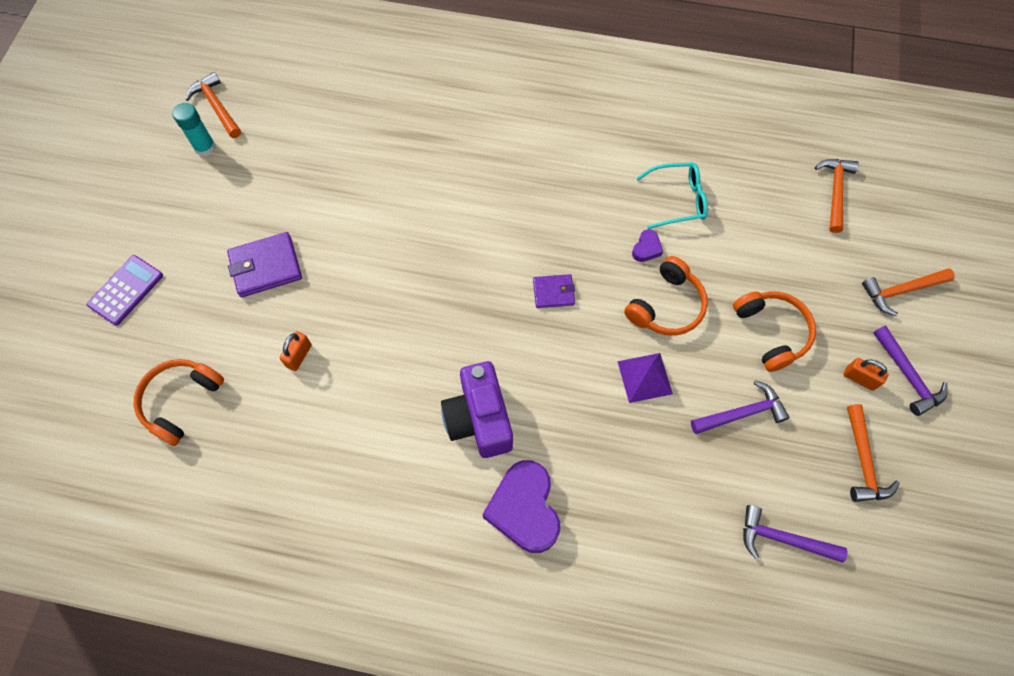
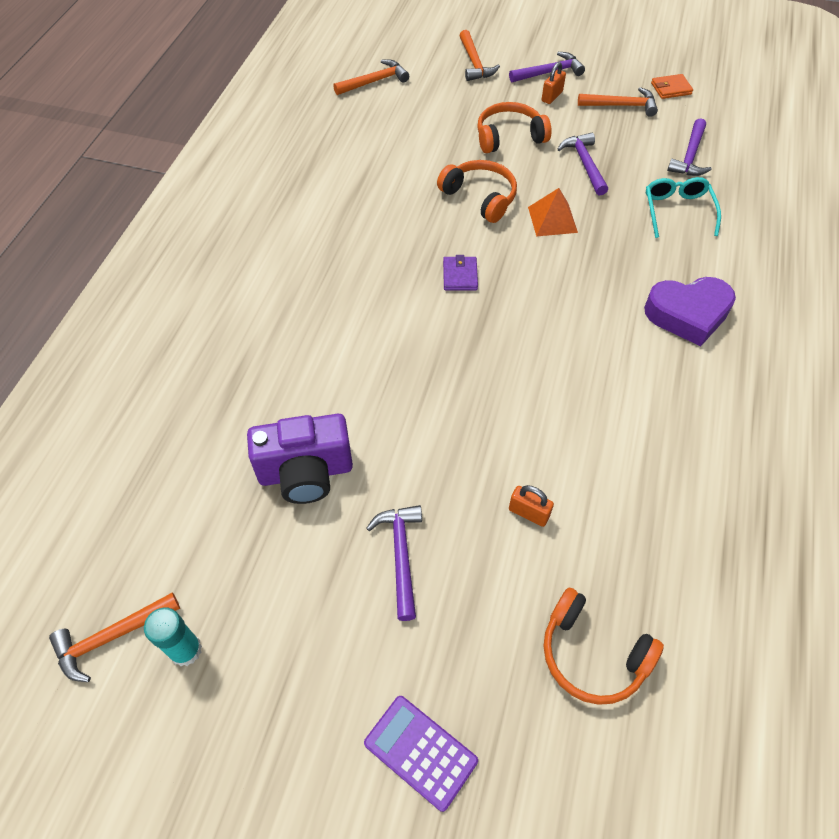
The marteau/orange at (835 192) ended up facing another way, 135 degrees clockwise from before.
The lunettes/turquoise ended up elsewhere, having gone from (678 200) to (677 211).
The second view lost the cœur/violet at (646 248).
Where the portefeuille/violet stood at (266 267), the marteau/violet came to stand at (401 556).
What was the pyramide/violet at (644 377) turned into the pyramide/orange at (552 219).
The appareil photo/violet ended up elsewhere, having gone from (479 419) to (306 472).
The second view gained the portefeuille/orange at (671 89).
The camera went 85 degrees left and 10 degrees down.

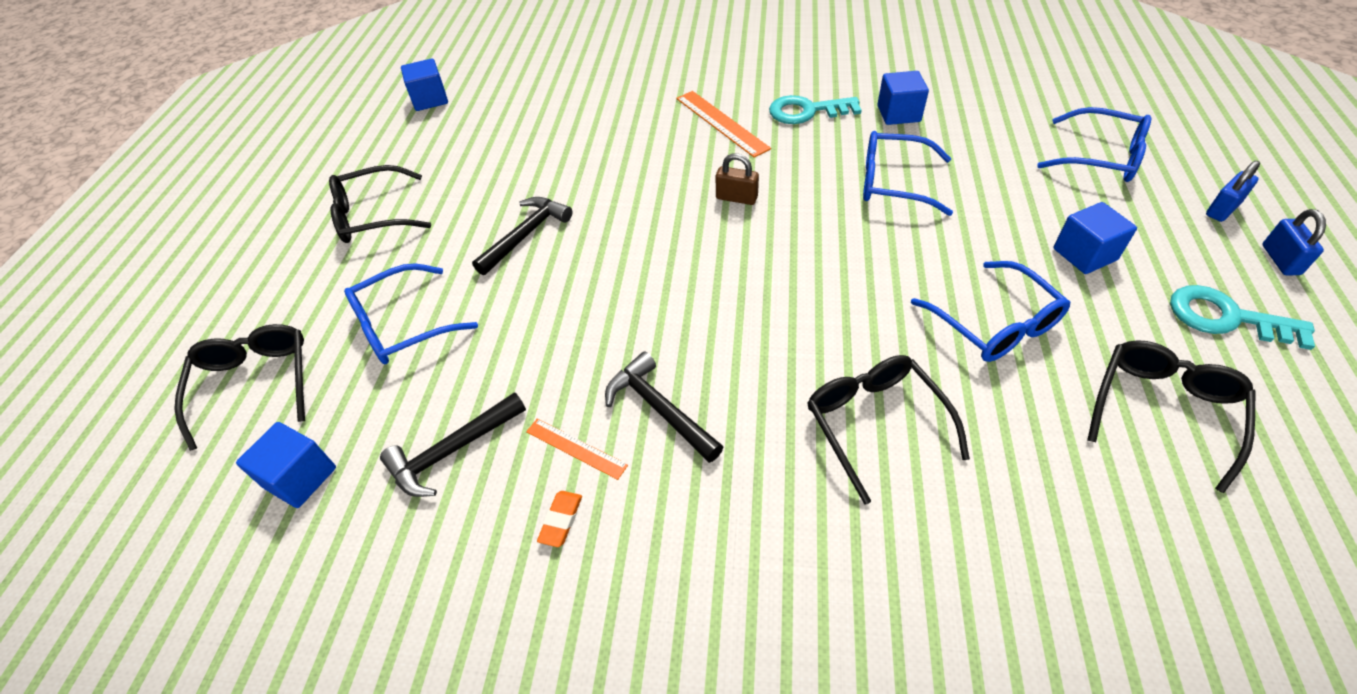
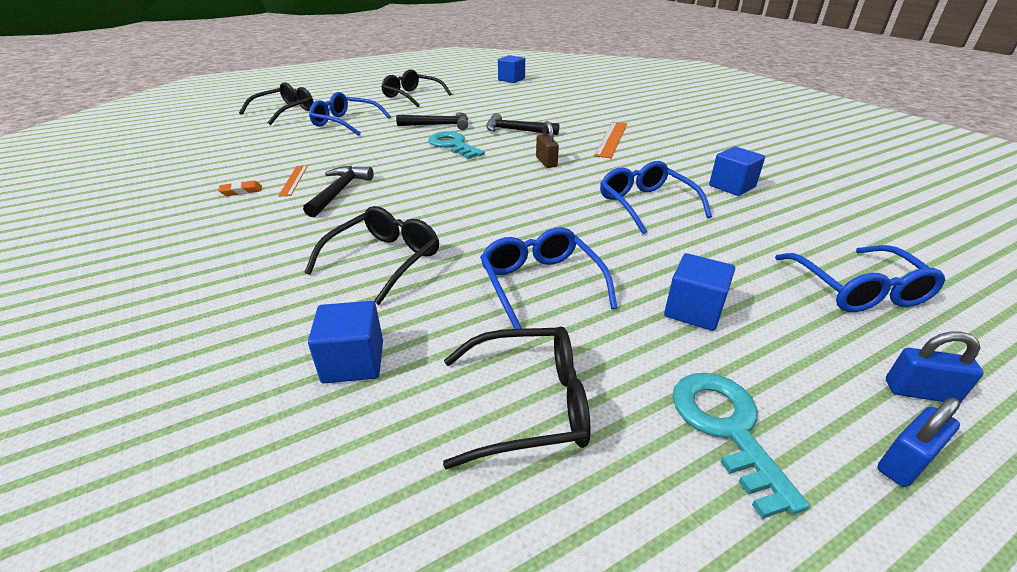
The clé/turquoise ended up elsewhere, having gone from (807 111) to (453 145).
The lunettes/bleu at (994 324) ended up facing another way, 135 degrees clockwise from before.
The marteau/noir ended up elsewhere, having gone from (452 451) to (516 130).
The cube/bleu ended up elsewhere, having gone from (300 477) to (353 362).
The camera went 50 degrees right and 15 degrees down.

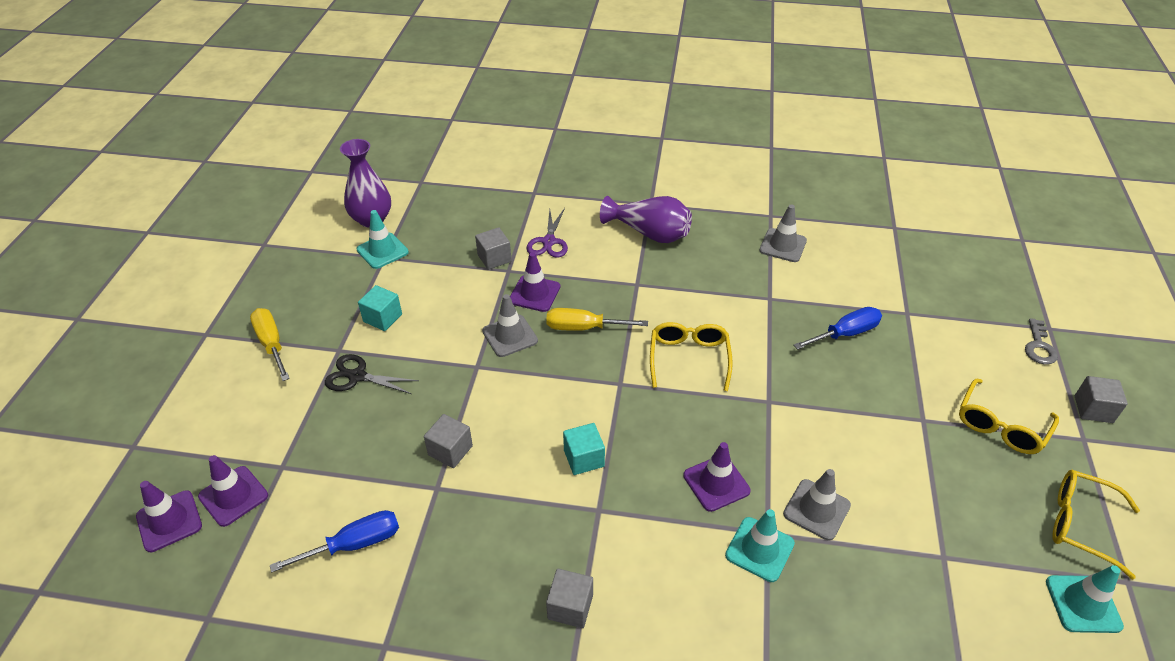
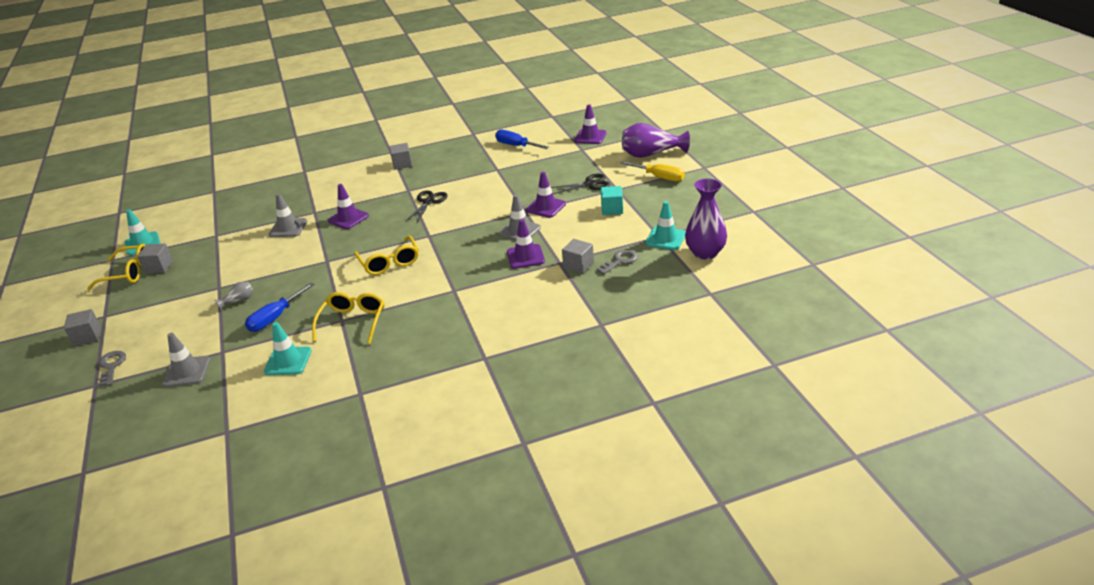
The vase/violet ended up elsewhere, having gone from (649 233) to (651 154).
The cône de chantier/gris ended up elsewhere, having gone from (783 245) to (187 372).
The second view lost the ciseaux/violet at (549 241).
The second view lost the tournevis/jaune at (583 328).
The lunettes/jaune ended up elsewhere, having gone from (1001 425) to (352 322).
The cube/gris ended up elsewhere, having gone from (450 450) to (159 267).
Where the cube/turquoise stood at (584 458), the ciseaux/noir came to stand at (428 202).
The cône de chantier/violet ended up elsewhere, having gone from (169 521) to (546 207).
The cône de chantier/turquoise ended up elsewhere, having gone from (759 549) to (288 361).
The tournevis/bleu at (354 544) ended up facing another way, 90 degrees clockwise from before.
The second view gained the clé/gris at (620 261).
The second view gained the vase/gris at (239 301).
The camera went 155 degrees right and 10 degrees down.

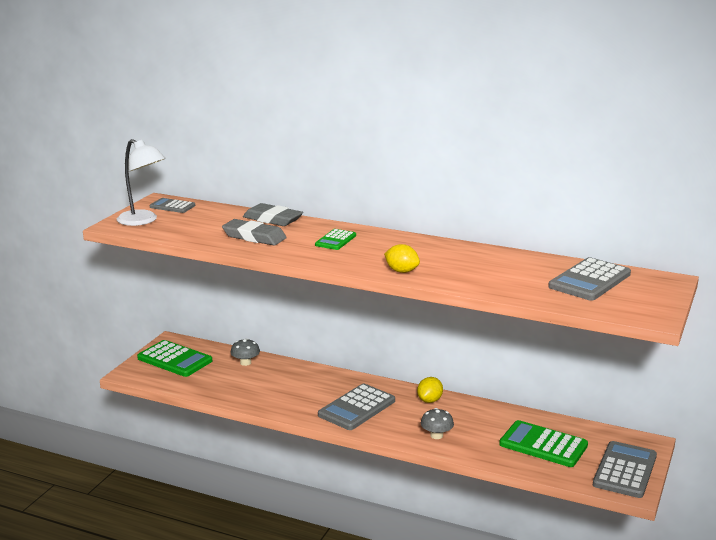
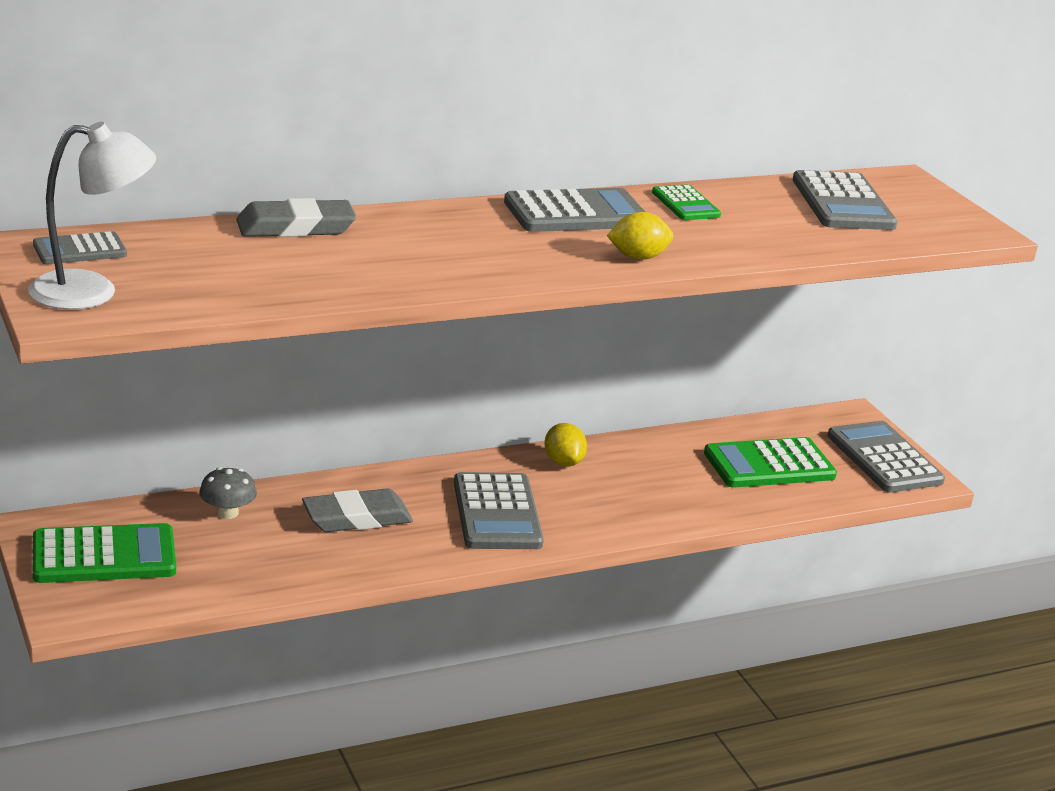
The gomme/gris ended up elsewhere, having gone from (254 237) to (357 518).
The calculatrice/vert ended up elsewhere, having gone from (335 240) to (685 204).
The second view lost the champignon/gris at (436 435).
The second view gained the calculatrice/gris at (576 213).
The camera went 50 degrees left and 5 degrees up.

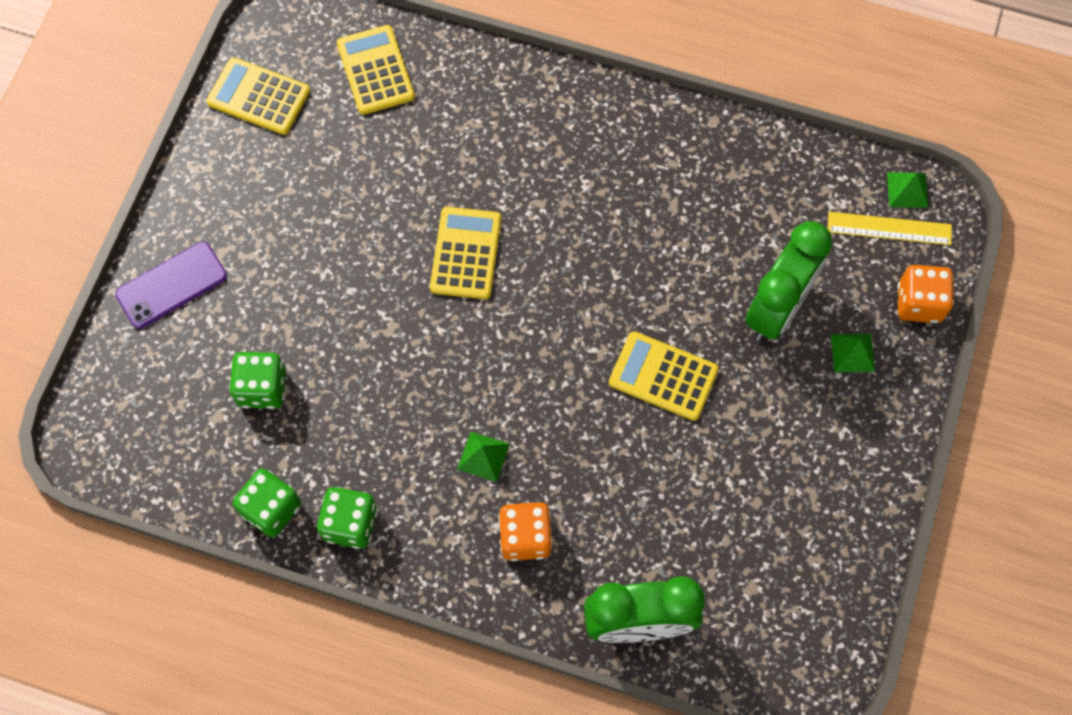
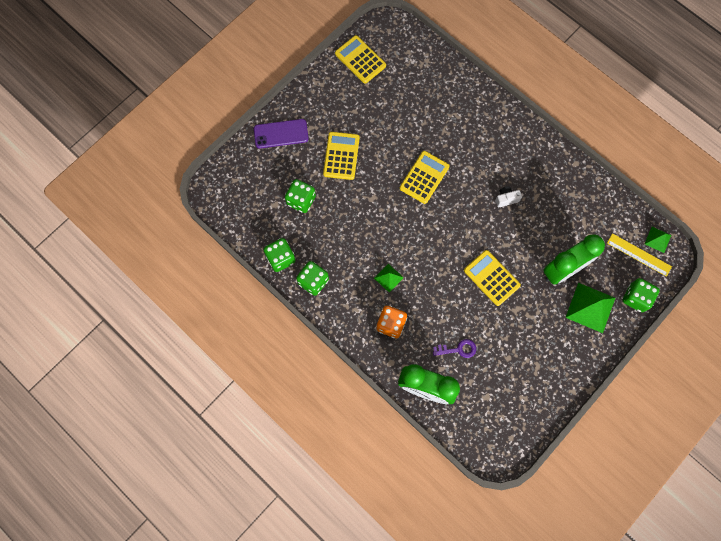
The calculatrice/jaune ended up elsewhere, having gone from (375 70) to (341 156).
What was the dé/orange at (919 303) turned into the dé/vert at (635 298).
The size of the pyramide/vert at (852 352) changed by a factor of 1.83.
The second view gained the appareil photo/blanc at (506 199).
The second view gained the clé/violet at (458 349).
The camera went 25 degrees right and 5 degrees up.

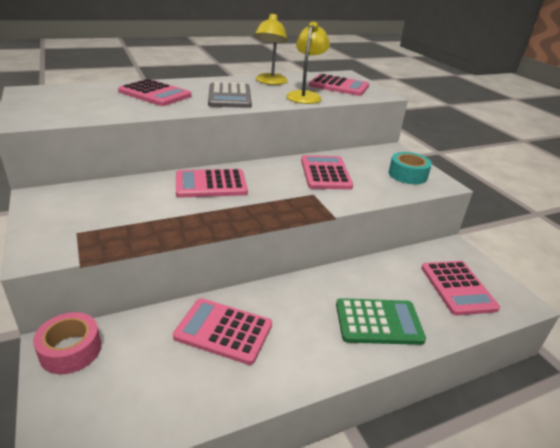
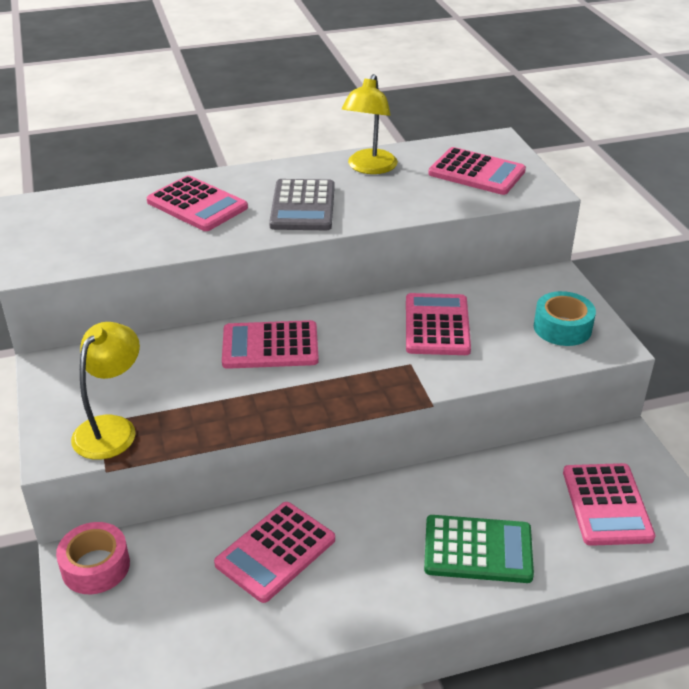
The lampe/jaune ended up elsewhere, having gone from (305 96) to (112 428).
The calculatrice/rose at (223 331) ended up facing another way, 75 degrees counterclockwise from before.
The camera went 10 degrees right and 5 degrees up.

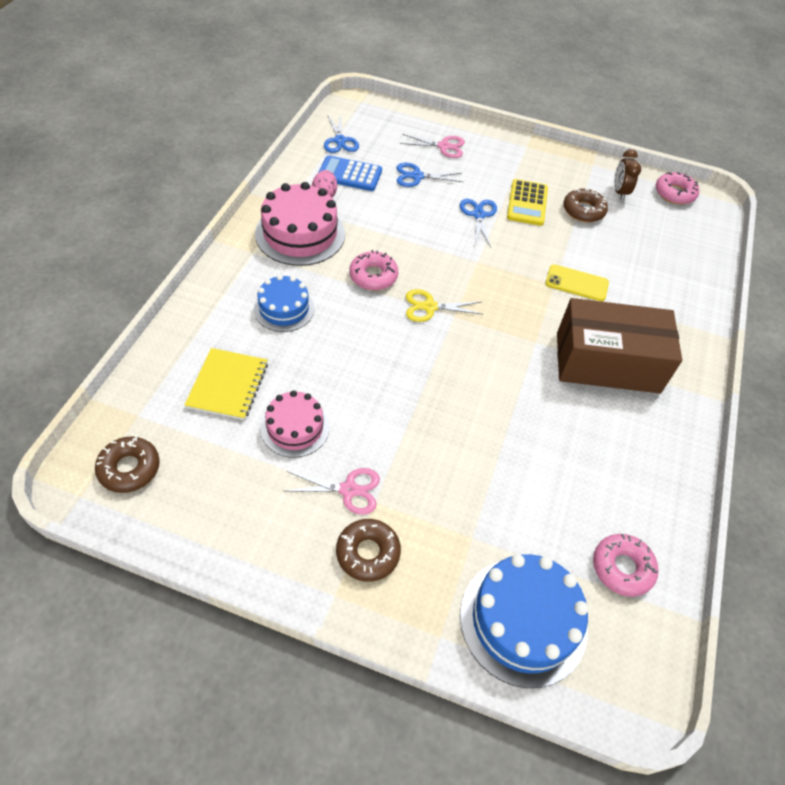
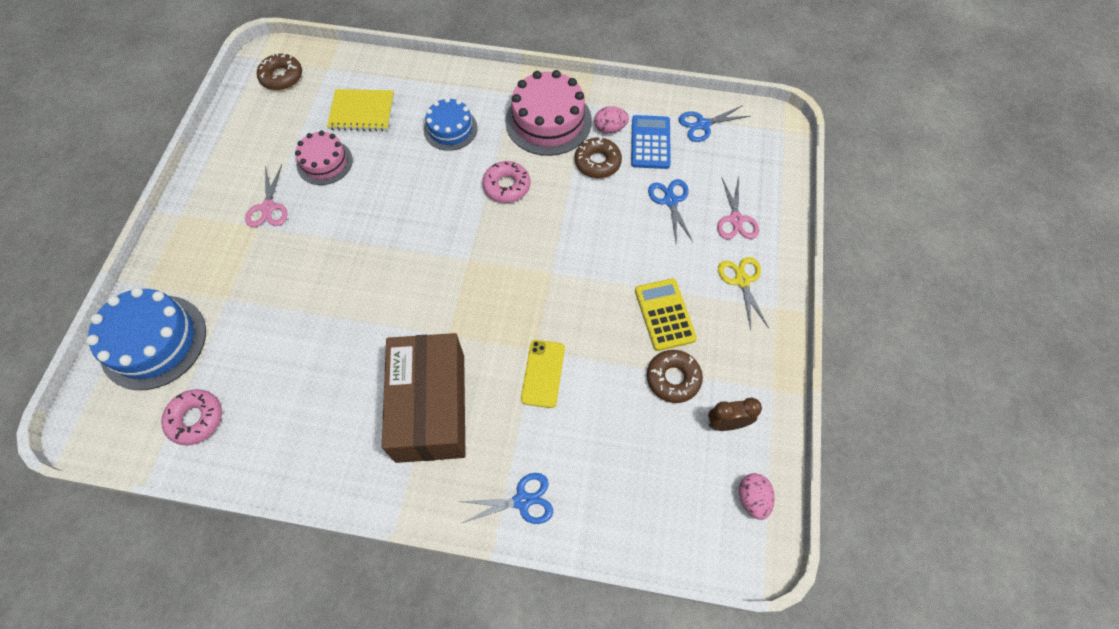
Where the beignet/rose stood at (674 193), the œuf/rose came to stand at (752 499).
The calculatrice/jaune at (527 203) ended up facing another way, 75 degrees clockwise from before.
The ciseaux/bleu ended up elsewhere, having gone from (478 215) to (522 501).
The ciseaux/jaune ended up elsewhere, having gone from (429 307) to (742 281).
The beignet/marron ended up elsewhere, having gone from (368 553) to (597 162).
The camera went 85 degrees right and 10 degrees up.

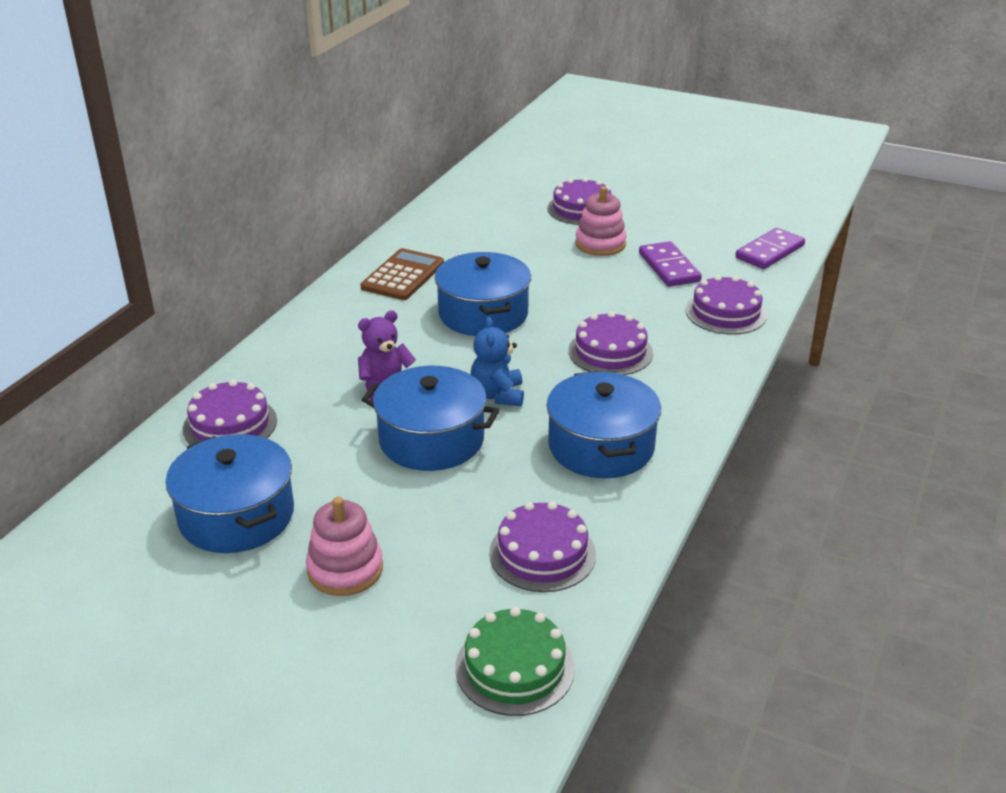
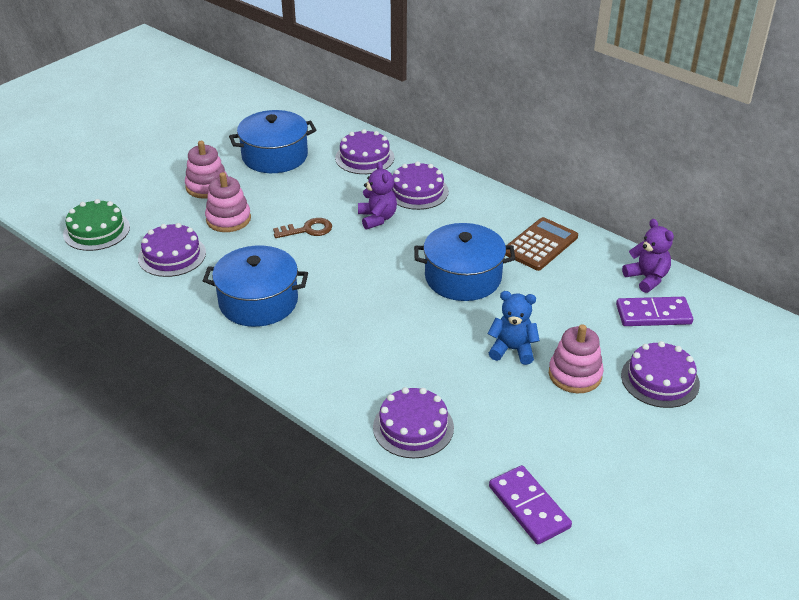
The domino/violet ended up elsewhere, having gone from (668 267) to (653 314).
The calculatrice/marron at (403 275) ended up facing another way, 90 degrees counterclockwise from before.
The gâteau/violet ended up elsewhere, having gone from (610 352) to (417 191).
The ours en peluche/bleu ended up elsewhere, having gone from (498 395) to (512 350).
Where the marmite/bleu stood at (431 439), the clé/marron came to stand at (307 230).
The second view gained the jouet à empiler/rose at (228 219).
The second view gained the ours en peluche/violet at (647 278).
The camera went 105 degrees right and 5 degrees up.

